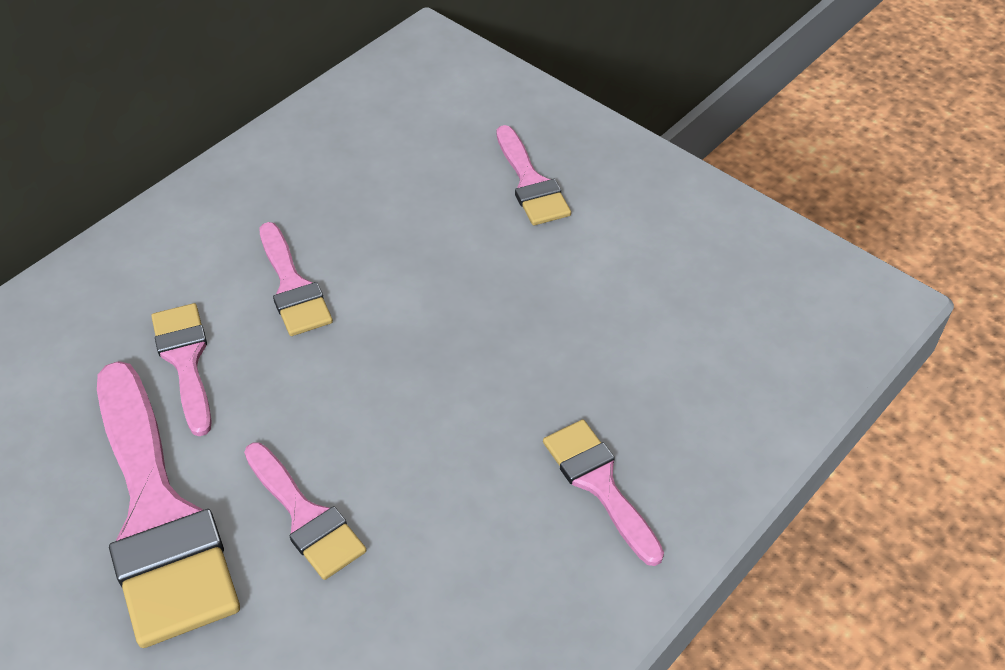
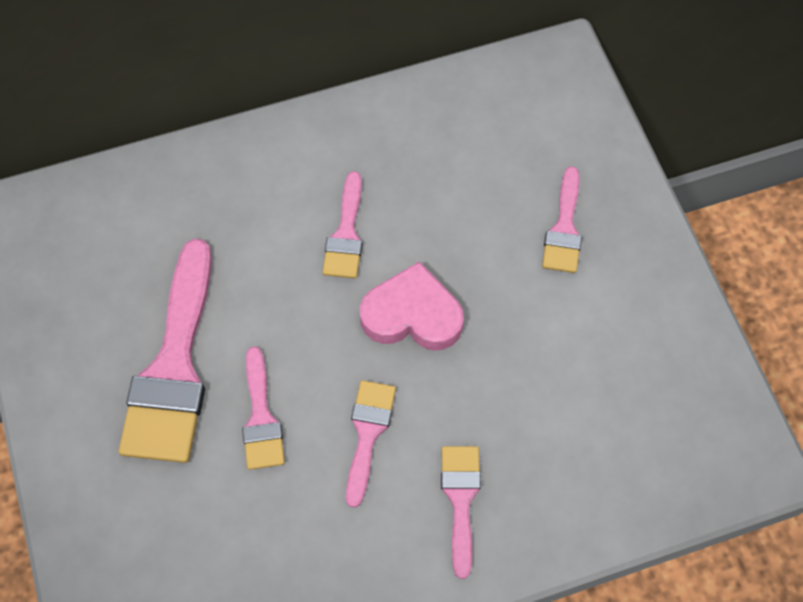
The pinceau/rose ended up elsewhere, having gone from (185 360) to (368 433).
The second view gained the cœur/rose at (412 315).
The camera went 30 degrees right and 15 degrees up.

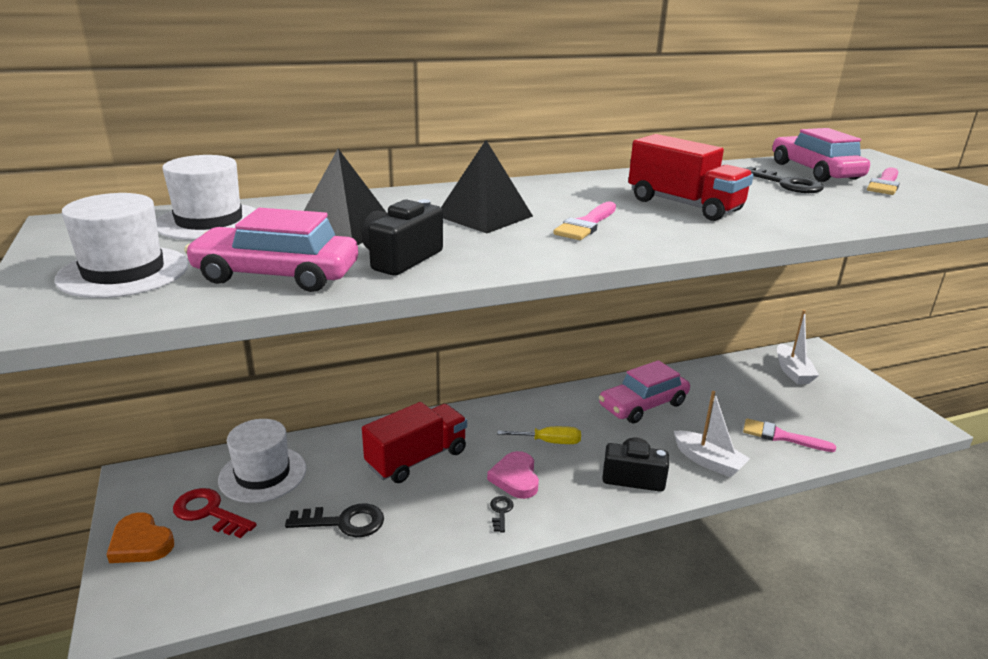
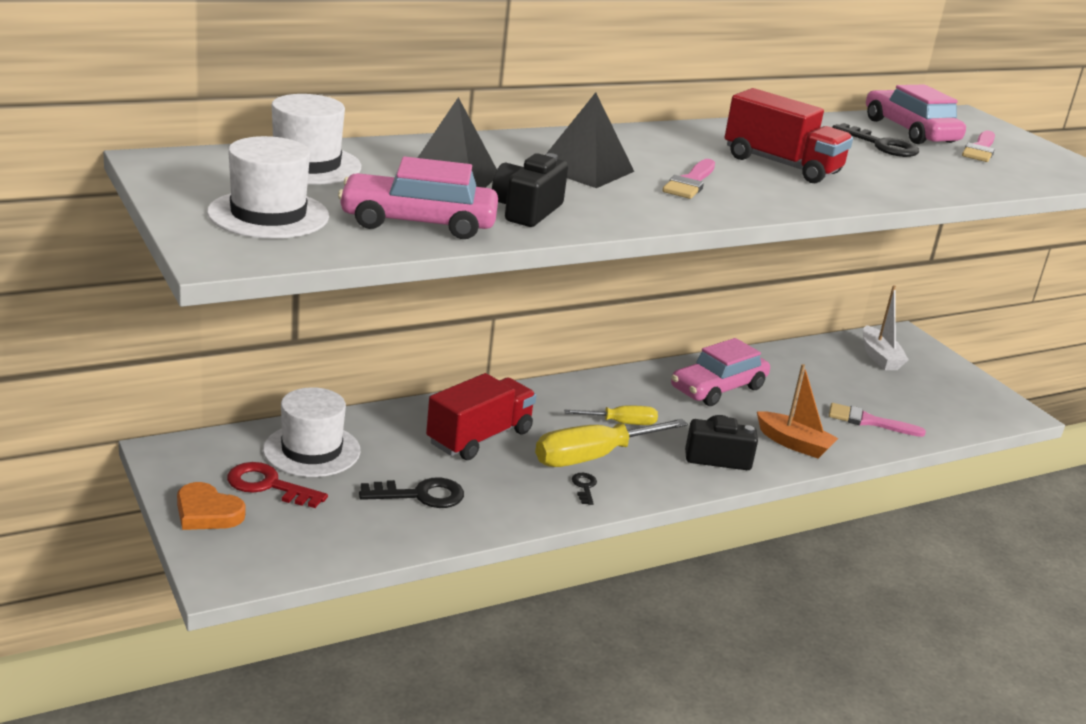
What was the bateau/blanc at (708 461) turned into the bateau/orange at (794 444).
Where the cœur/rose stood at (515 478), the tournevis/jaune came to stand at (592 457).
The camera went 10 degrees left and 0 degrees up.

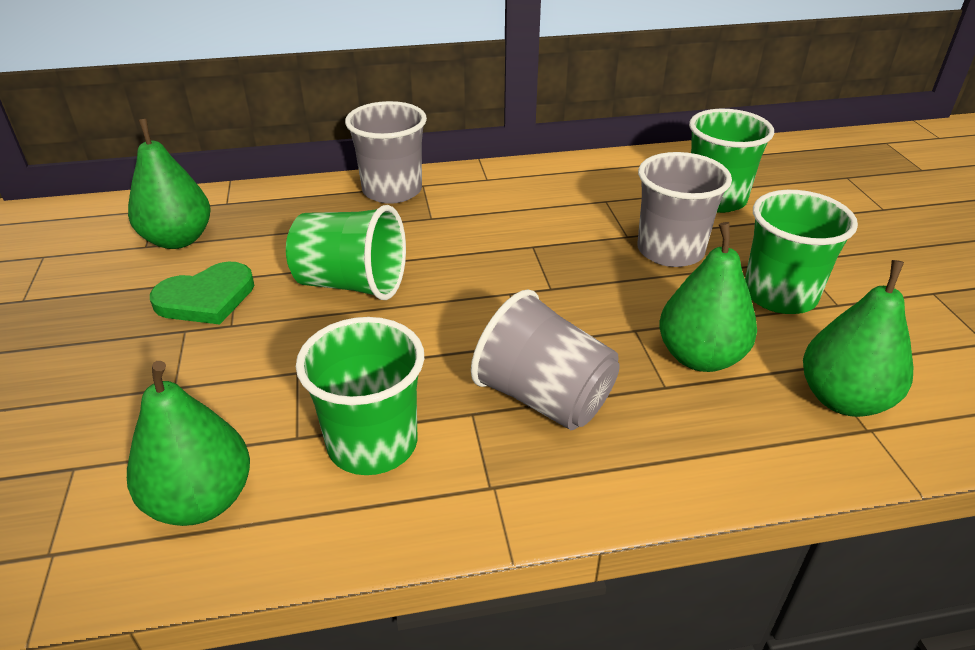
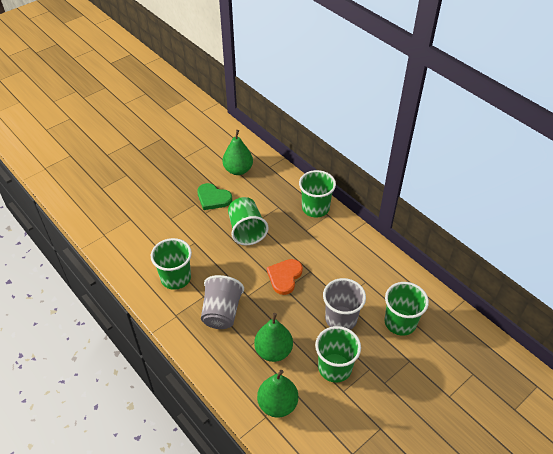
What was the gobelet/gris at (392 191) turned into the gobelet/vert at (315 208).
The second view lost the poire/vert at (201 500).
The second view gained the cœur/orange at (284 277).
The camera went 60 degrees right and 10 degrees up.

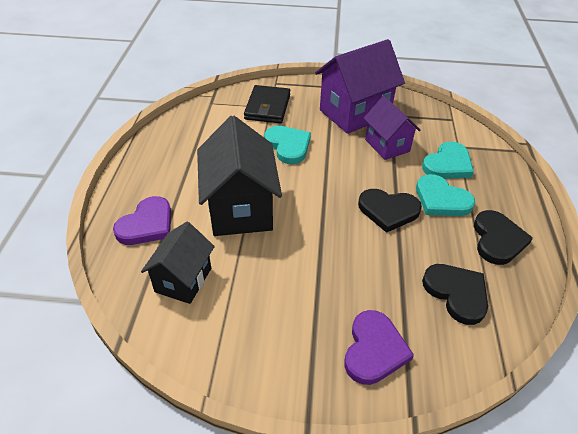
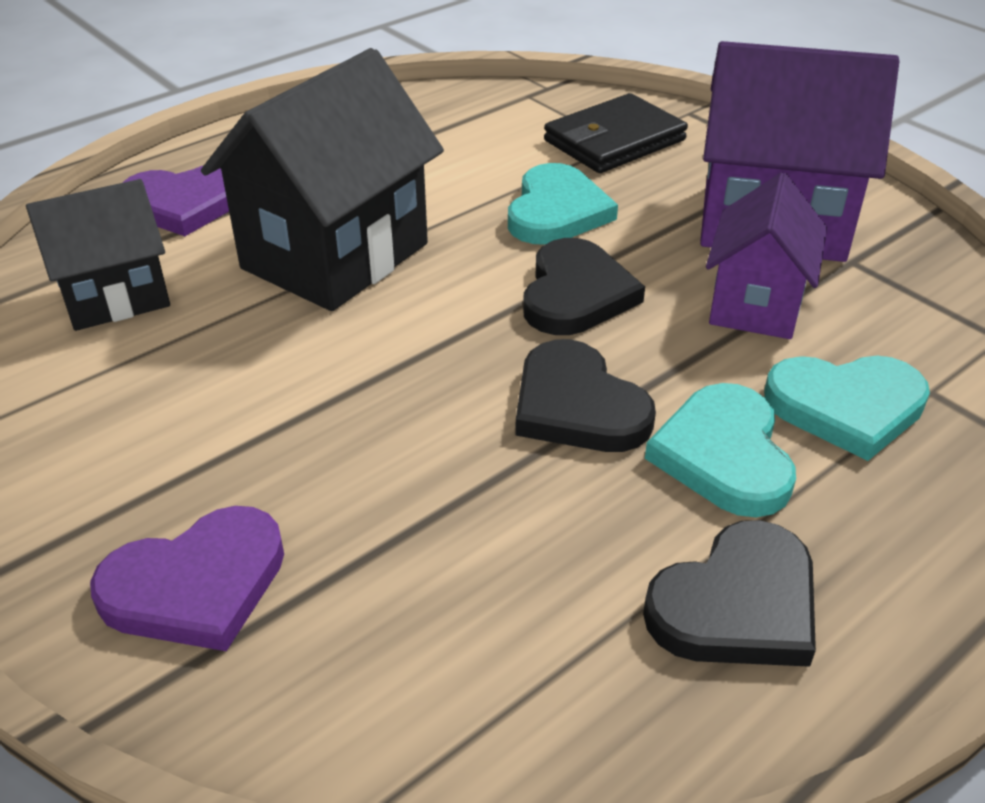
The cœur/noir ended up elsewhere, having gone from (456 293) to (576 294).
The camera went 45 degrees right and 5 degrees down.

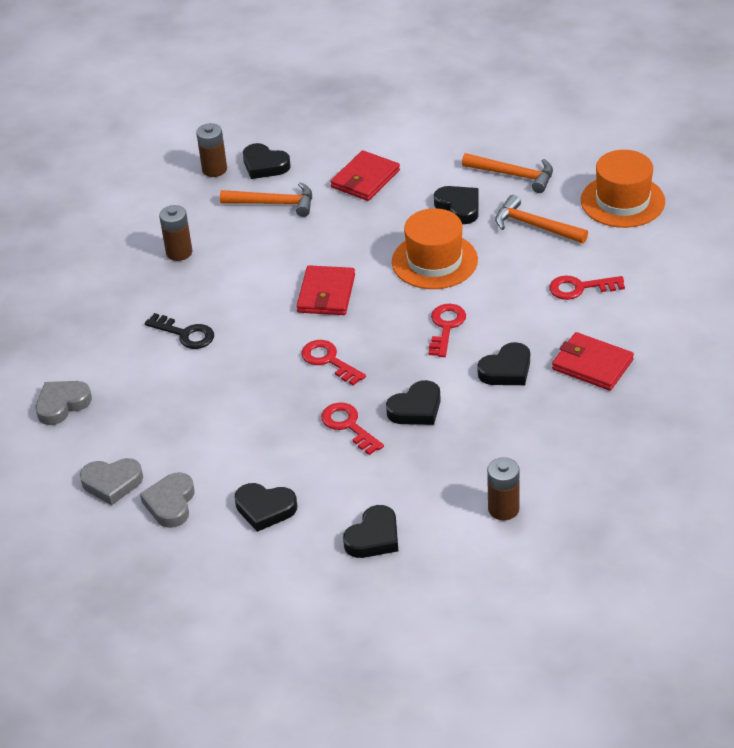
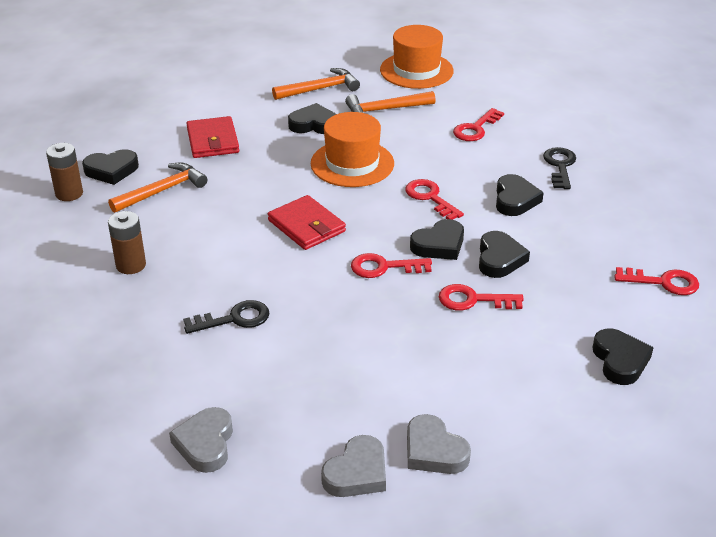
Where the portefeuille/rouge stood at (592 364), the clé/noir came to stand at (560 166).
Where the pile/marron stood at (503 509), the clé/rouge came to stand at (663 282).
The cœur/noir ended up elsewhere, having gone from (265 509) to (439 245).
The camera went 50 degrees left and 5 degrees down.

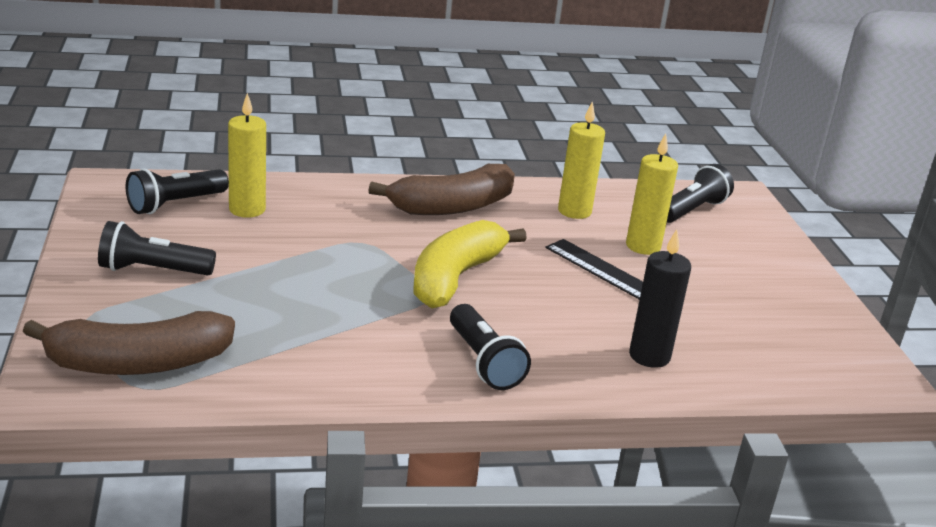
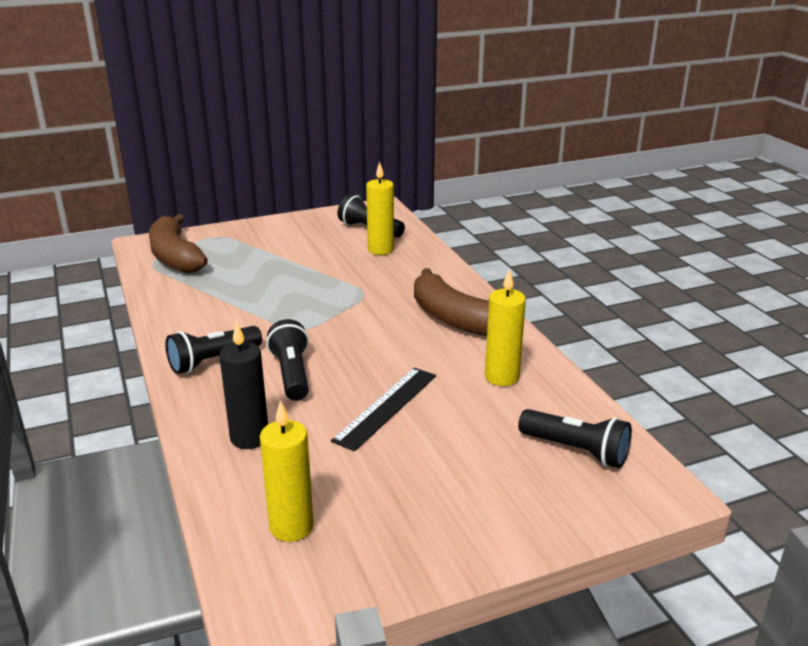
The bougie/jaune ended up elsewhere, having gone from (643 246) to (291 526).
The second view lost the banane/jaune at (455 278).
The lampe de poche/noir ended up elsewhere, having gone from (153 270) to (292 374).
The camera went 80 degrees right and 0 degrees up.

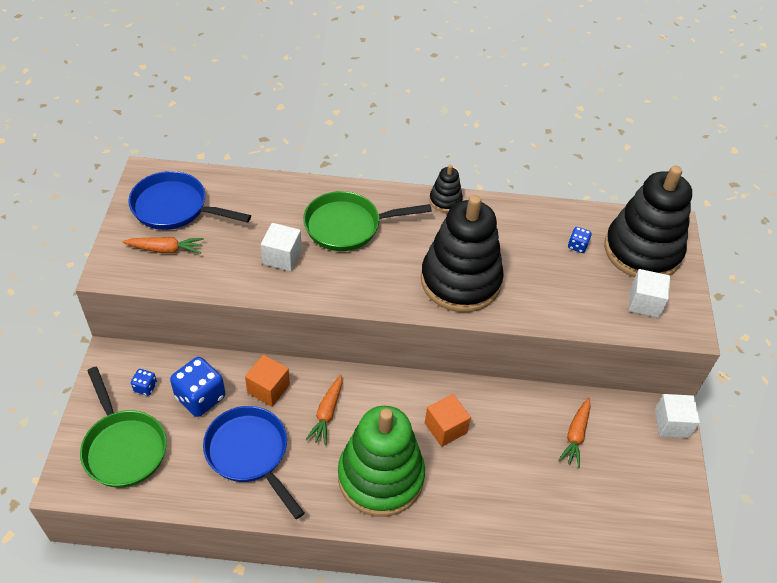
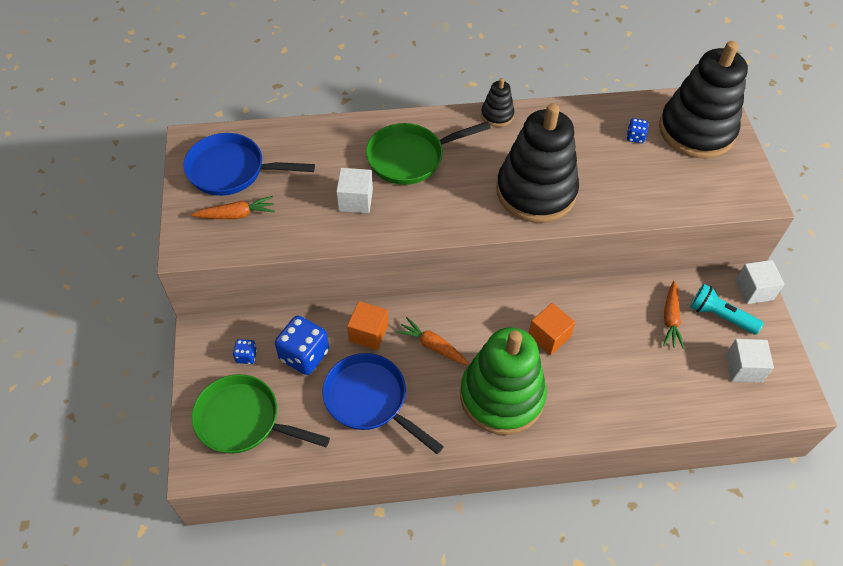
The cube/blanc ended up elsewhere, having gone from (644 303) to (743 368).
The poêle/vert at (123 447) ended up facing another way, 150 degrees clockwise from before.
The carotte/orange at (327 413) ended up facing another way, 120 degrees clockwise from before.
The second view gained the lampe de poche/turquoise at (720 316).
The camera went 10 degrees left and 5 degrees up.

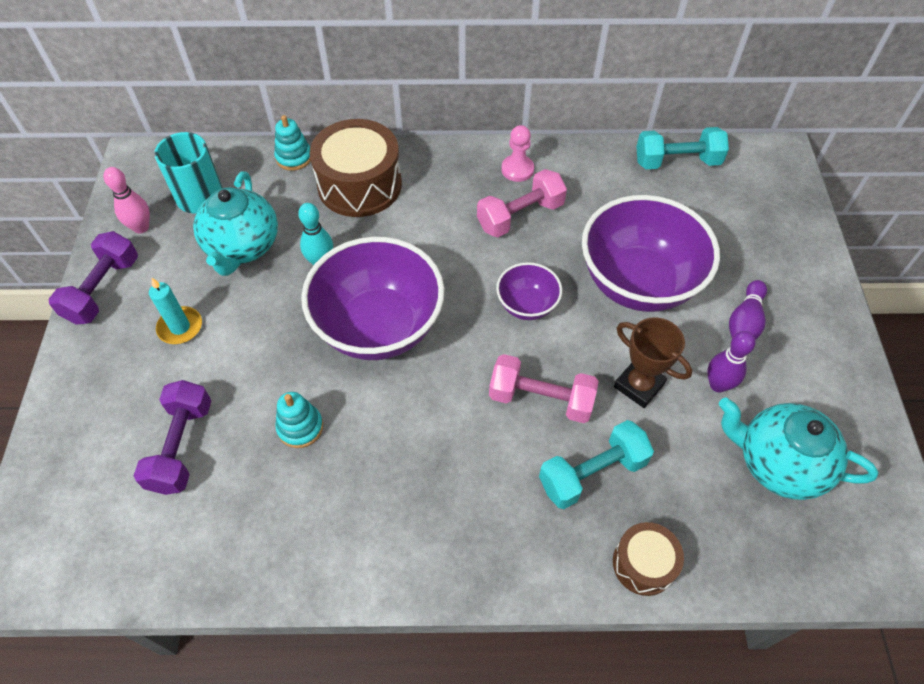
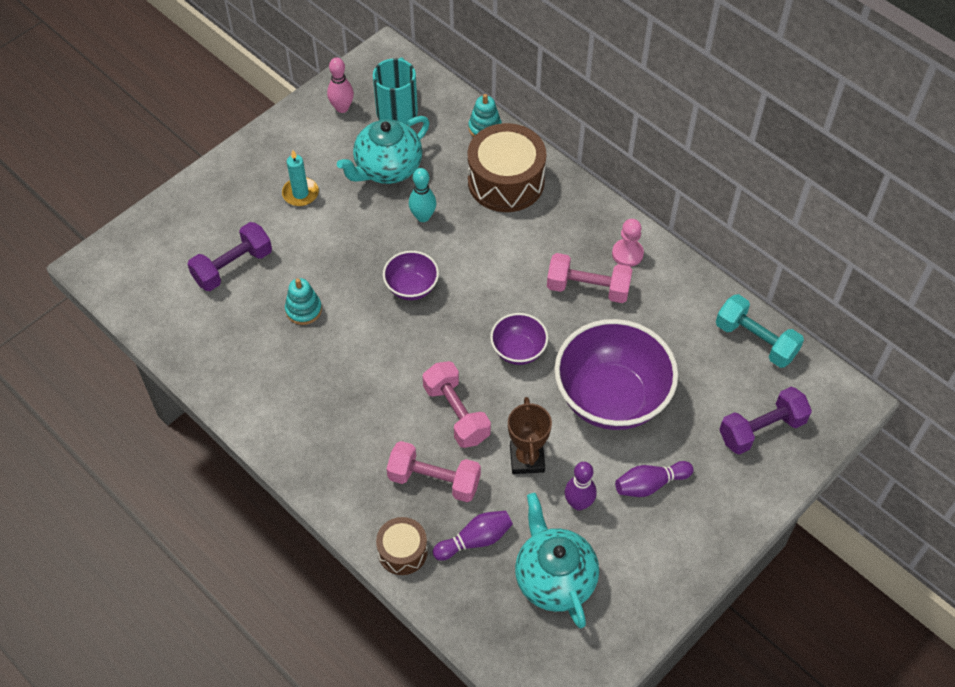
The haltère/violet ended up elsewhere, having gone from (103 290) to (761 429).
The size of the bol/violet at (379 327) changed by a factor of 0.49.
What was the haltère/turquoise at (592 473) turned into the haltère/rose at (434 480).
The second view gained the quille/violet at (475 540).
The camera went 45 degrees right and 0 degrees up.

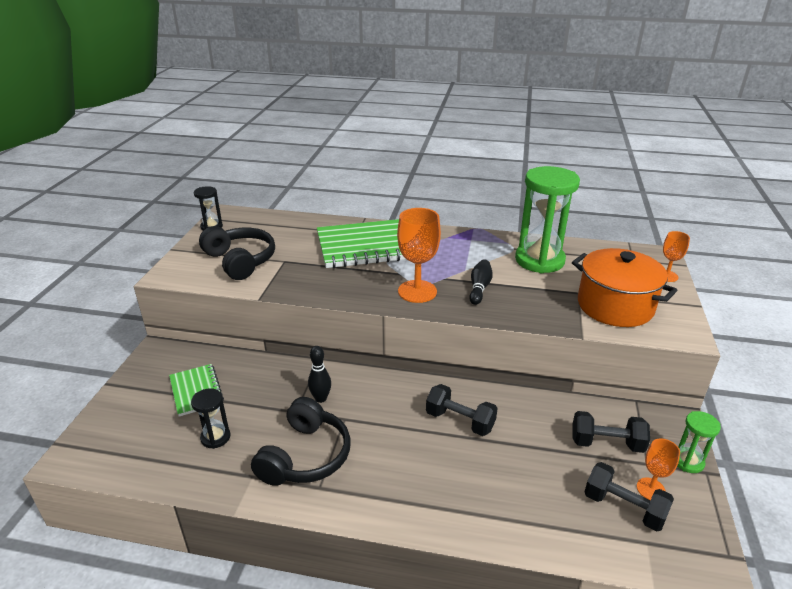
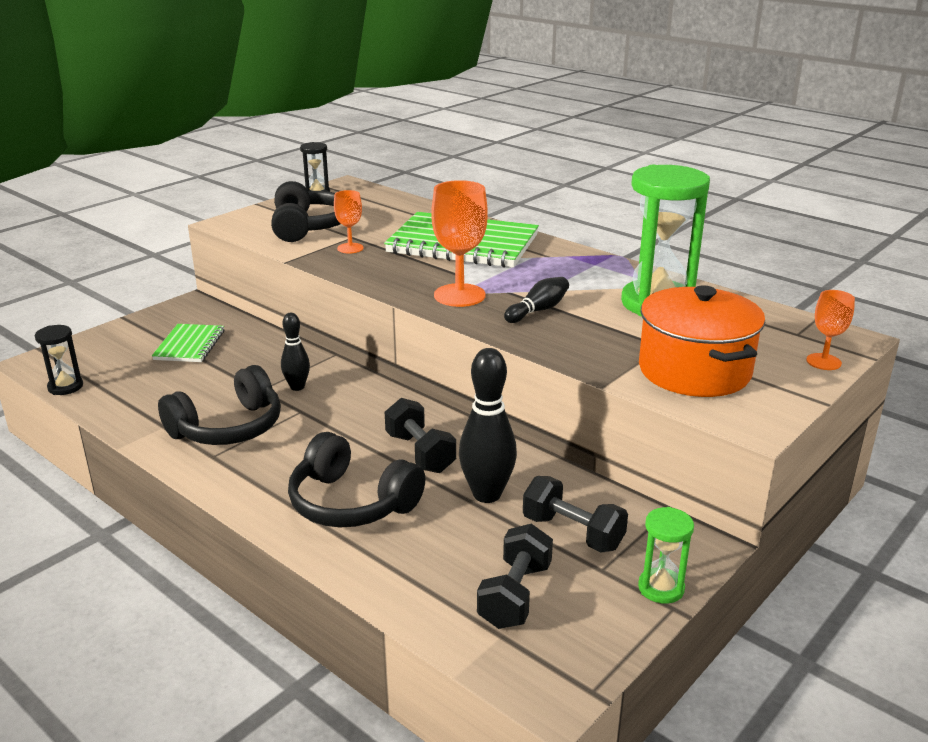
The sablier/noir ended up elsewhere, having gone from (215 437) to (65 387).
The verre à pied/orange ended up elsewhere, having gone from (650 489) to (350 248).
The haltère/noir at (624 507) ended up facing another way, 45 degrees clockwise from before.
The second view gained the quille/noir at (487 494).
The second view gained the casque audio/noir at (351 503).
The camera went 30 degrees right and 5 degrees down.

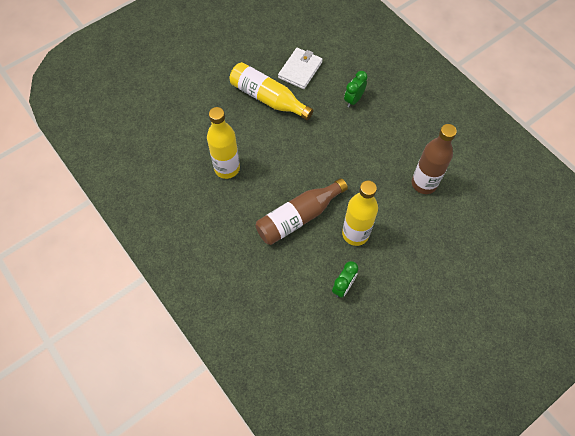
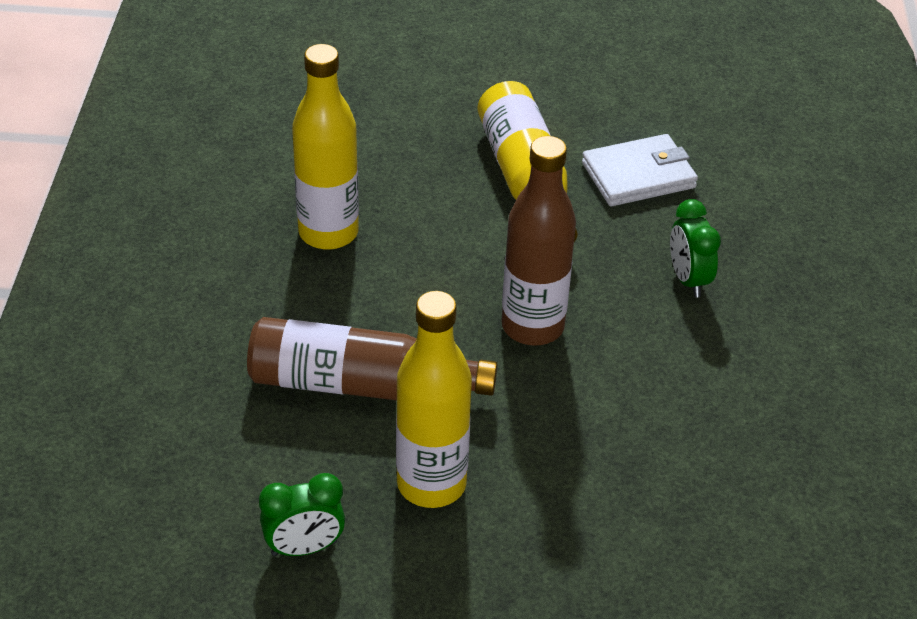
The réveil/vert at (353 100) ended up facing another way, 90 degrees counterclockwise from before.
The bouteille/marron ended up elsewhere, having gone from (424 183) to (532 326).
The camera went 40 degrees right and 20 degrees down.

